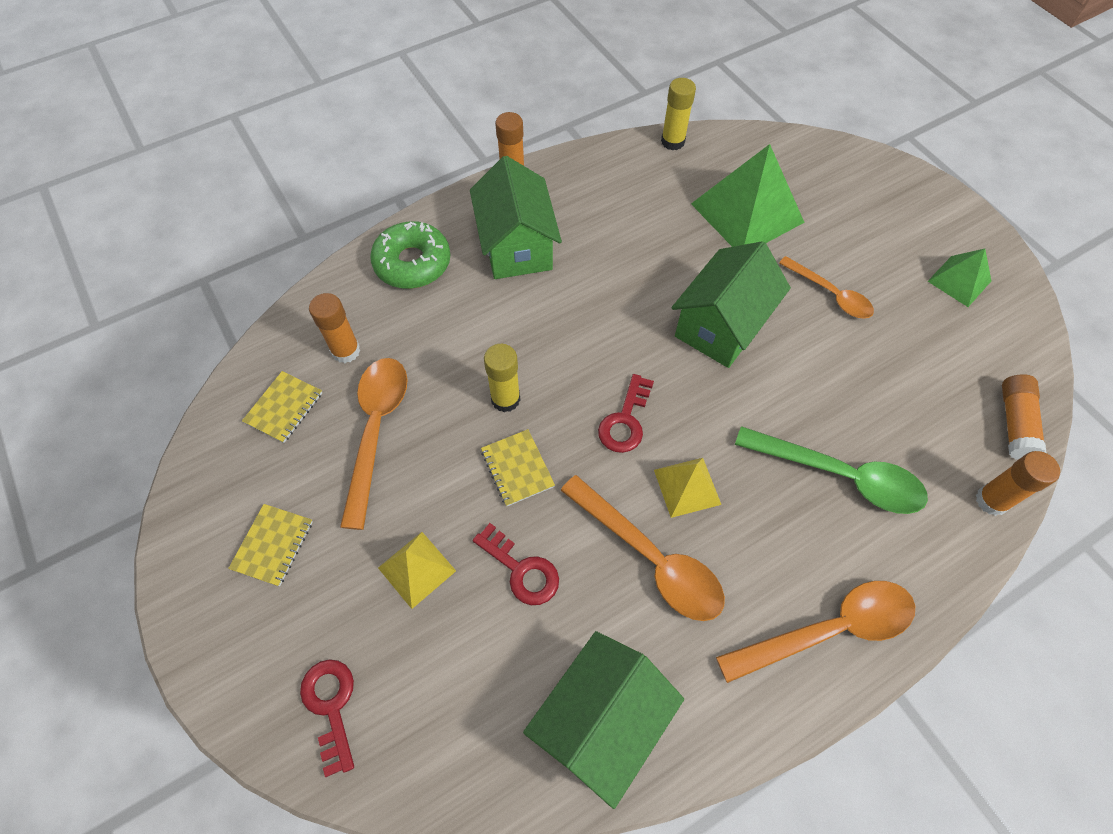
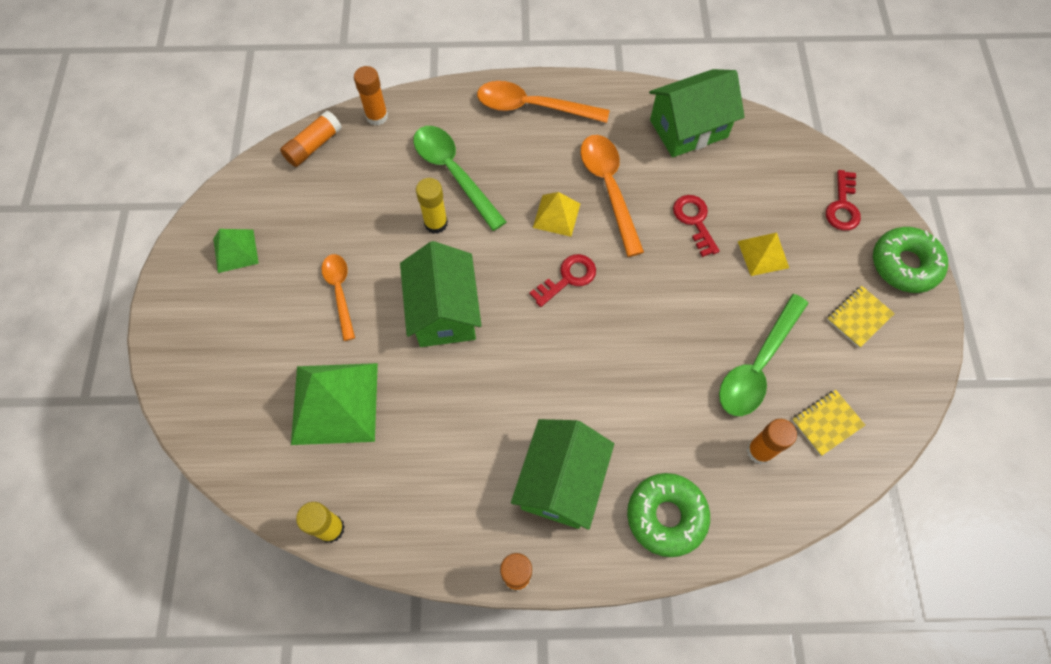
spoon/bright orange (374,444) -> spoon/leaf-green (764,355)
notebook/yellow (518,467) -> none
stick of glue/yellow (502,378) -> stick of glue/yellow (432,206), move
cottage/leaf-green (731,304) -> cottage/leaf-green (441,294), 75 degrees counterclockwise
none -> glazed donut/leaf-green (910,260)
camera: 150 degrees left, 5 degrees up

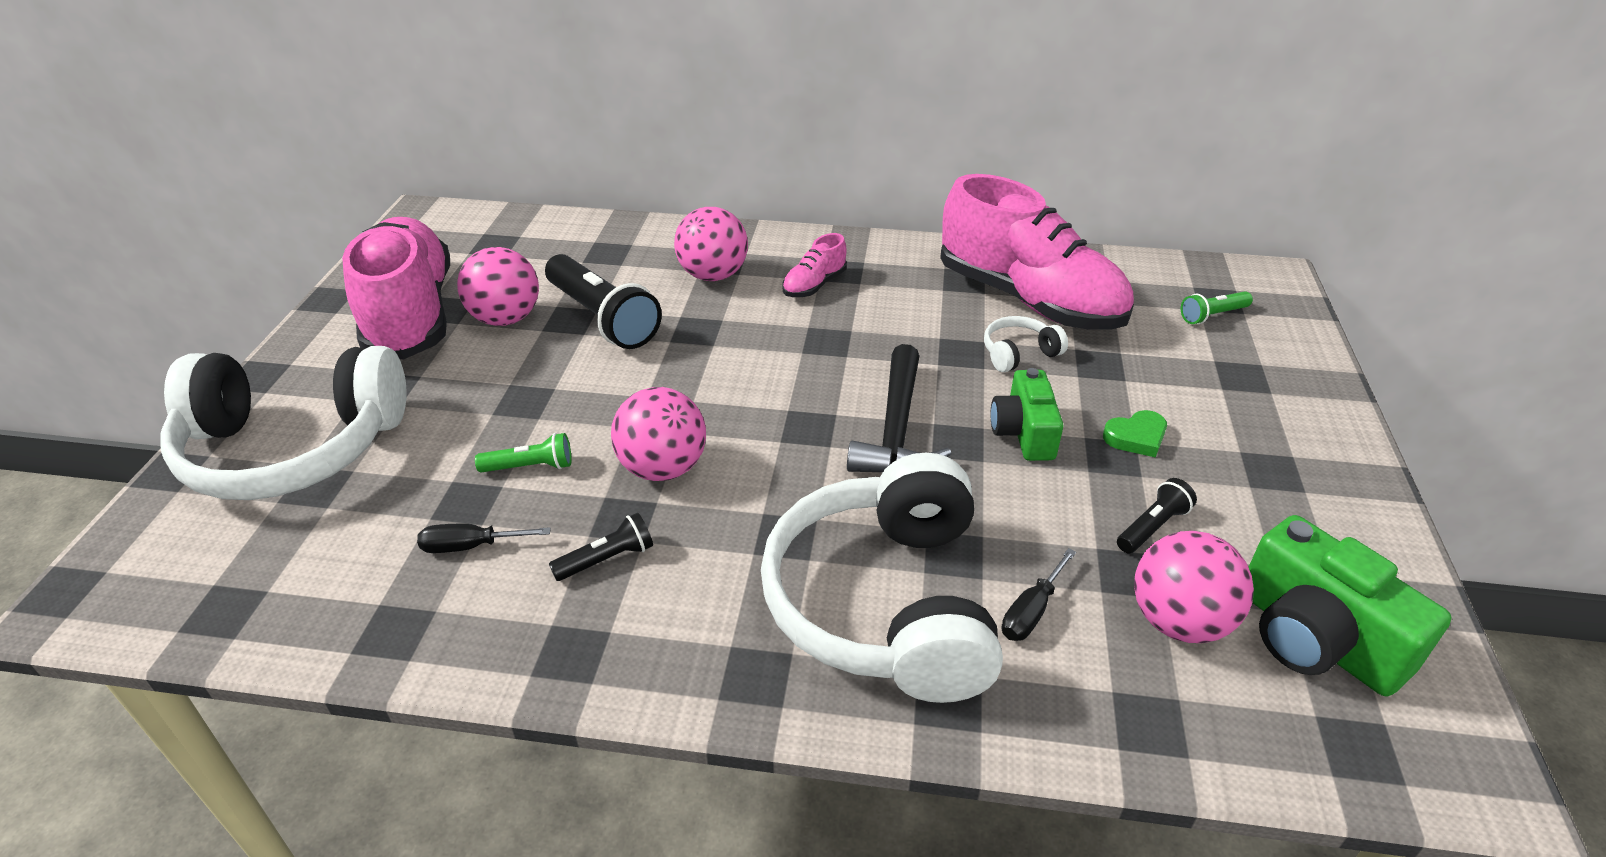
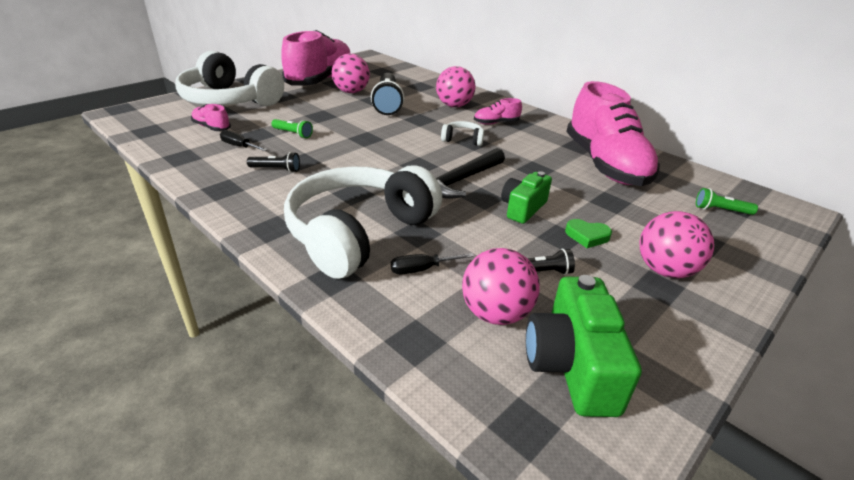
play ball/rose-pink (658,434) -> play ball/rose-pink (677,244), move
headset/pure white (1026,344) -> headset/pure white (462,133), move
none -> shoe/rose-pink (211,117)
camera: 35 degrees right, 5 degrees down

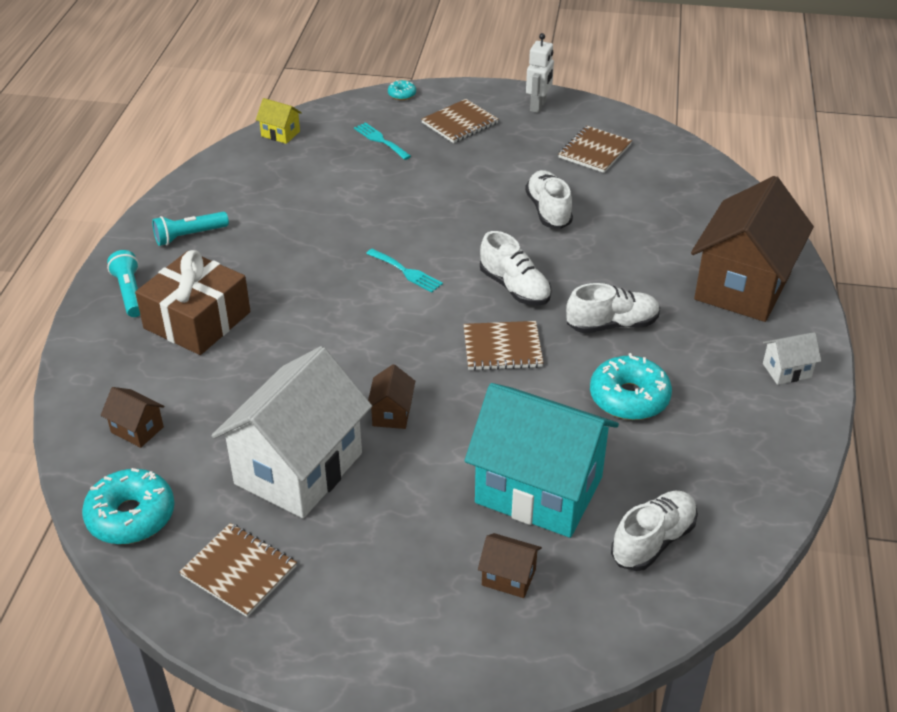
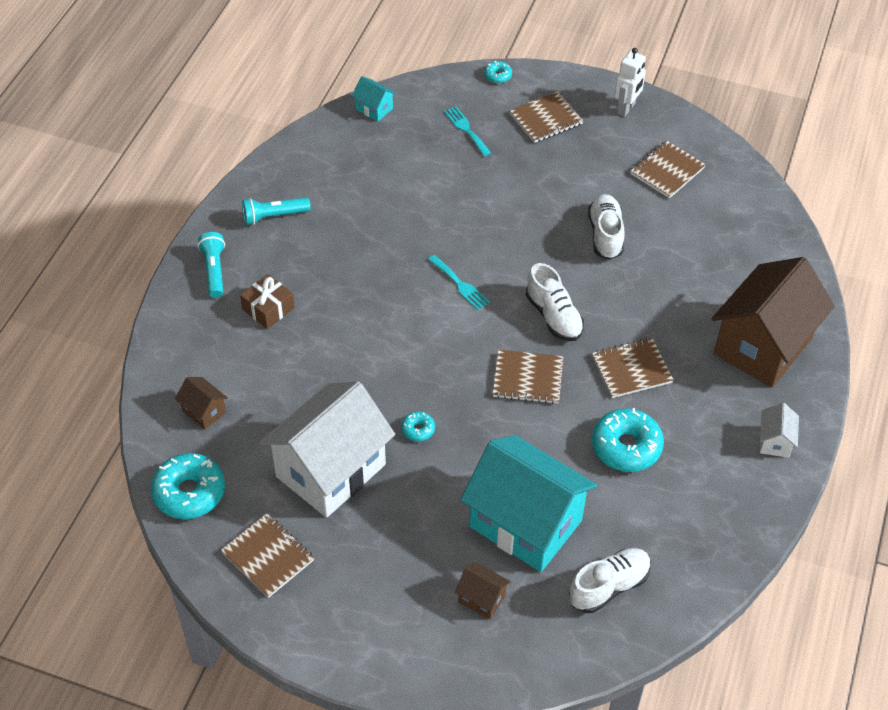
gift/russet (192,302) -> gift/russet (267,301), x0.56
cottage/yellow (279,121) -> cottage/turquoise (374,99)
cottage/russet (391,396) -> glazed donut/turquoise (418,427)
shoe/pure white (613,308) -> notebook/russet (633,368)
cottage/pure white (792,358) -> cottage/pure white (779,430), 75 degrees counterclockwise
camera: 10 degrees right, 10 degrees up

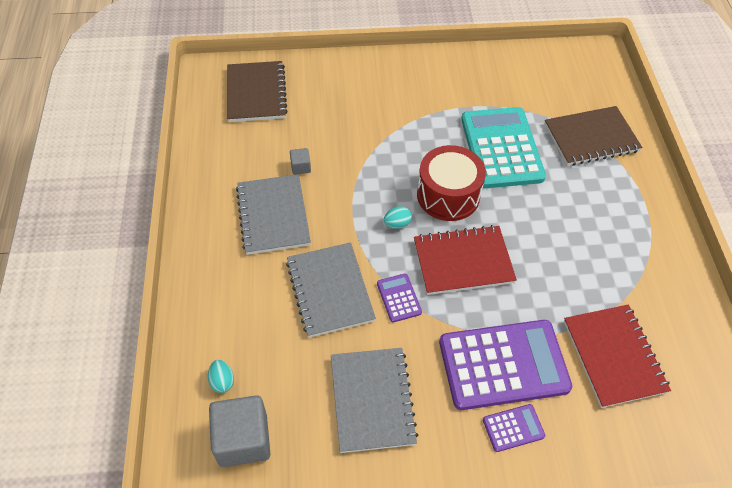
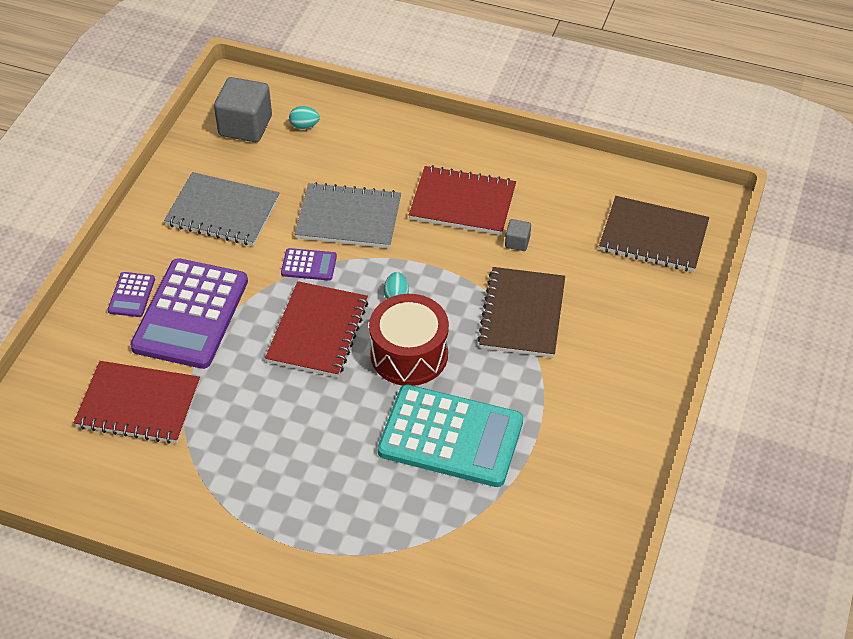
notebook/ash-grey (273,214) -> notebook/scarlet (462,200)
notebook/russet (593,136) -> notebook/russet (521,312), move
camera: 115 degrees right, 5 degrees down

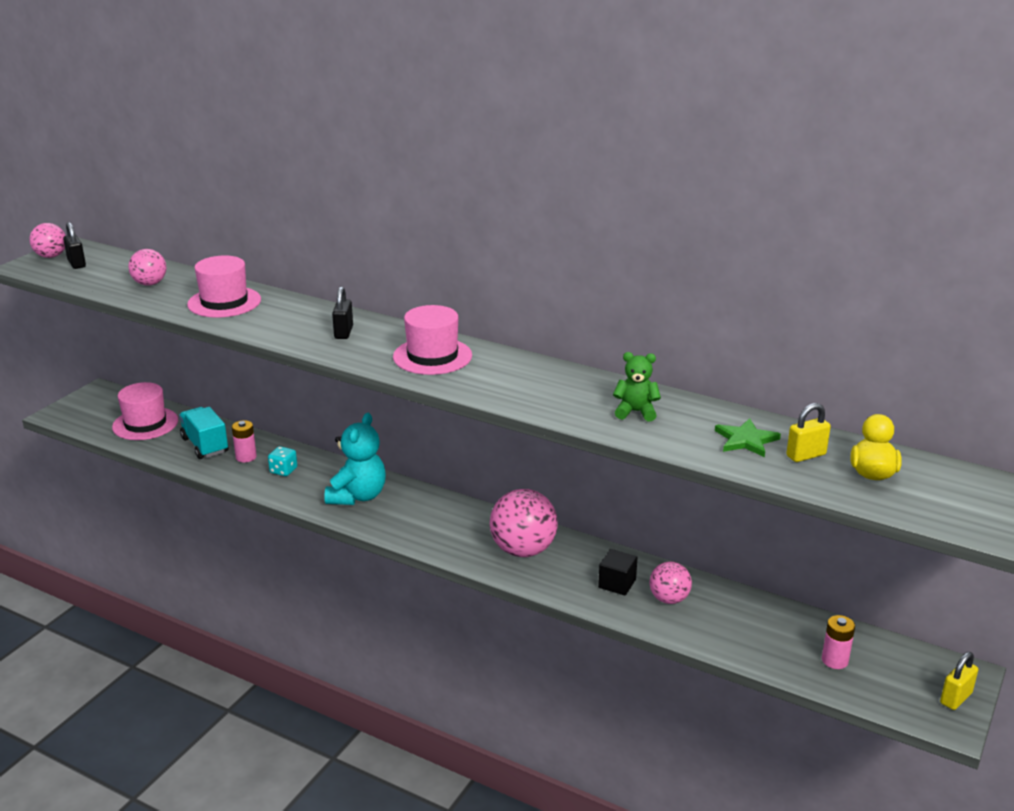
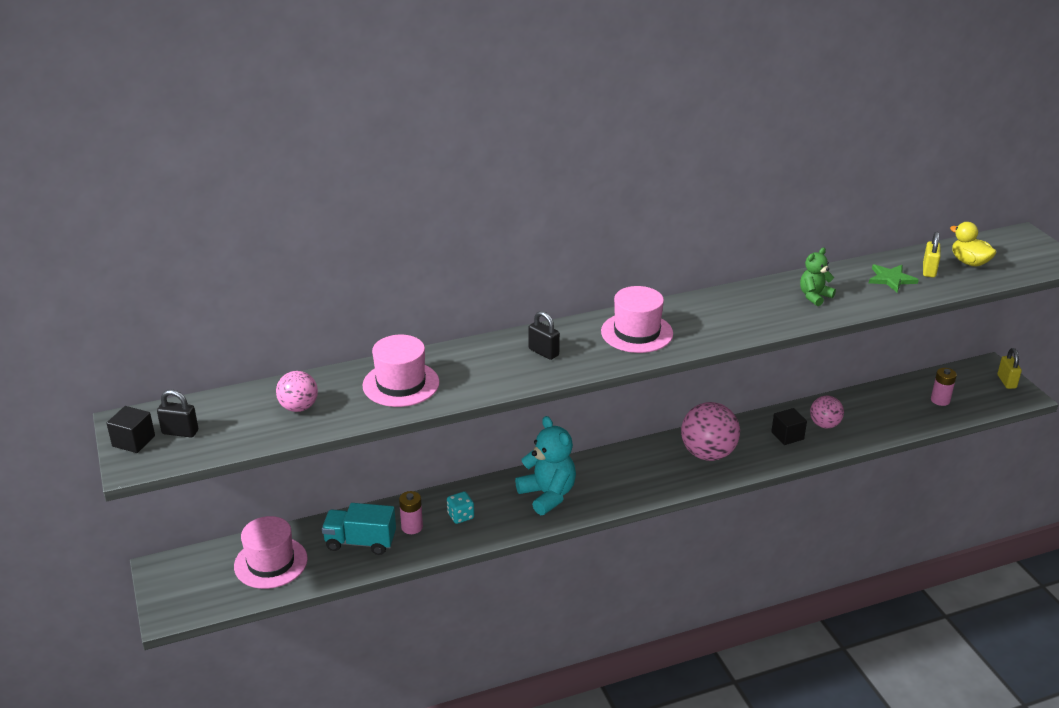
play ball/rose-pink (47,240) -> cube/black (130,429)
camera: 50 degrees left, 5 degrees up

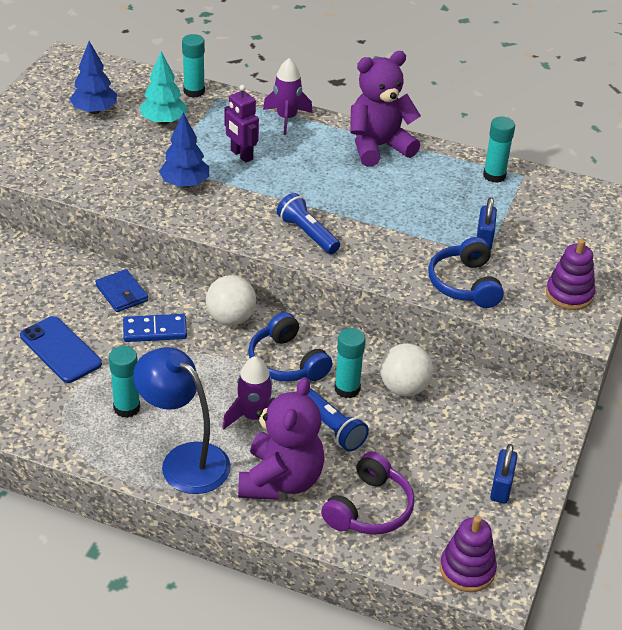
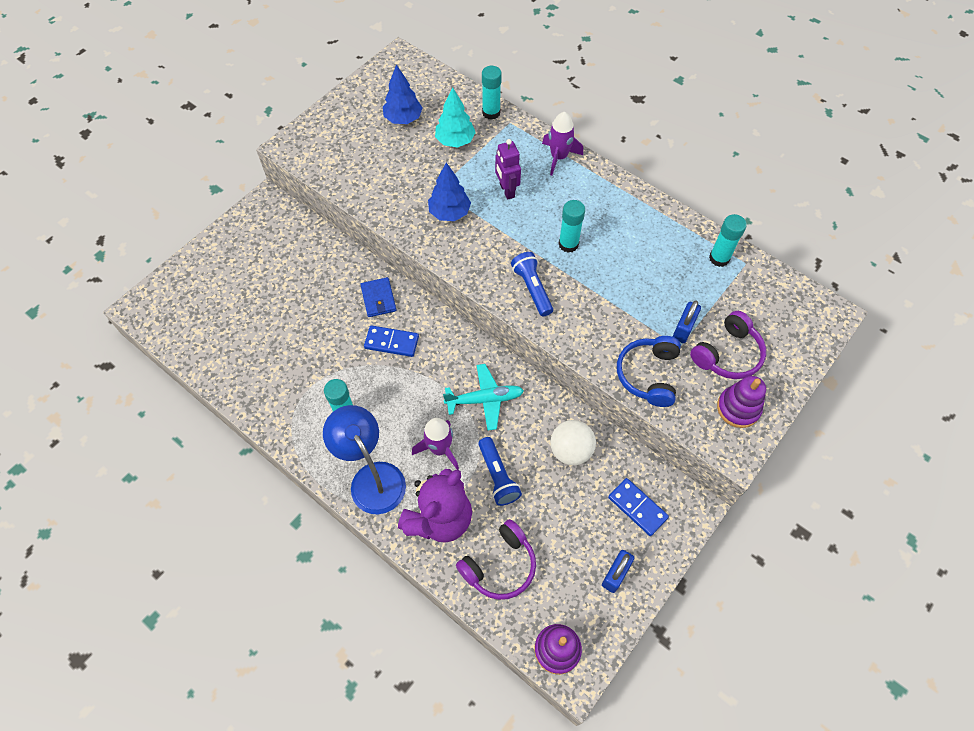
mobile phone/blue (61,349) -> none
play ball/pure white (231,300) -> none
headset/blue (290,347) -> aeroplane/turquoise (483,397)
stick of glue/turquoise (349,363) -> stick of glue/turquoise (572,226), move
teddy bear/royal purple (385,109) -> none
none -> domino tile/blue (638,507)
none -> headset/royal purple (728,345)
camera: 20 degrees right, 20 degrees up

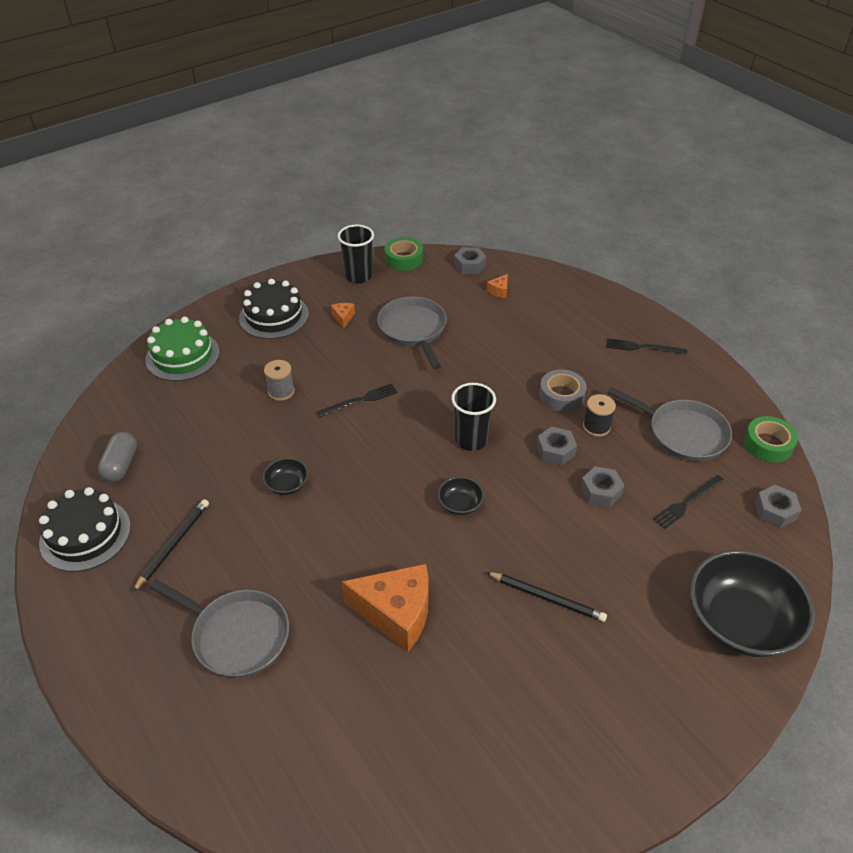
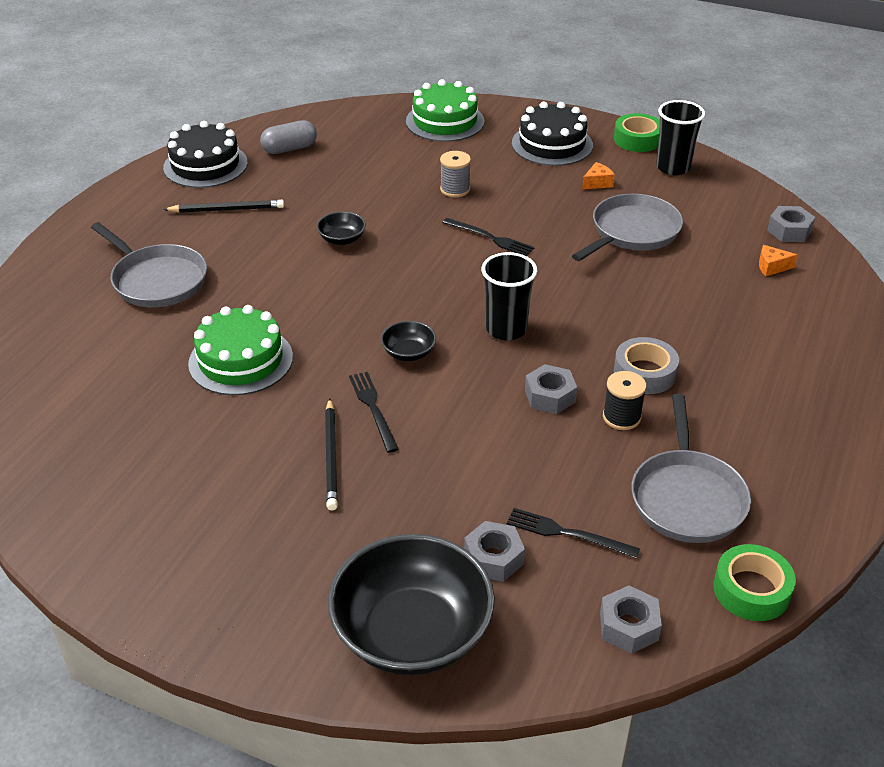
frying pan/ash-grey (219,629) -> frying pan/ash-grey (149,265), 45 degrees counterclockwise
piece of cheese/bright orange (385,608) -> cake/leaf-green (240,350)
sticky tape/leaf-green (404,254) -> sticky tape/leaf-green (637,132), move
hex nut/ash-grey (602,486) -> hex nut/ash-grey (494,551), move
table fork/black (646,346) -> table fork/black (374,412), move
camera: 60 degrees right, 5 degrees down

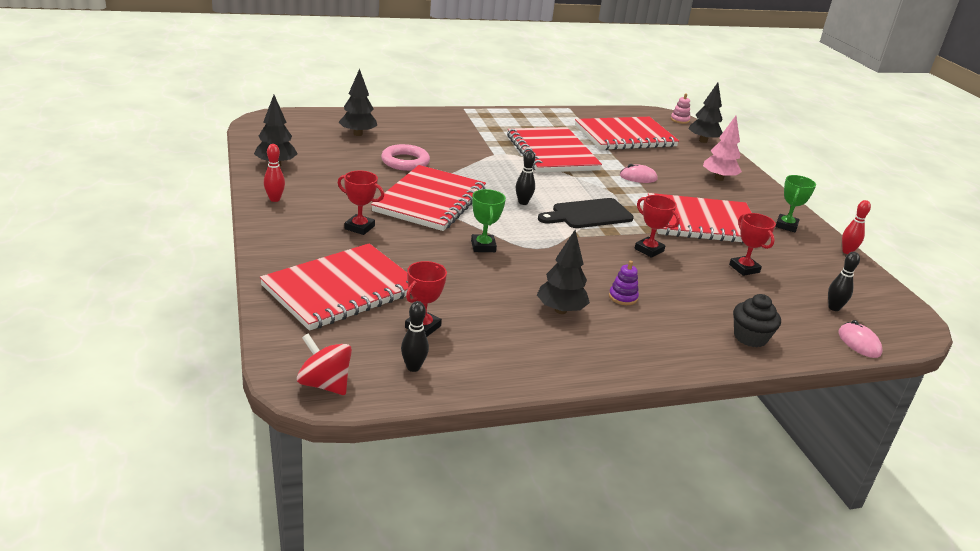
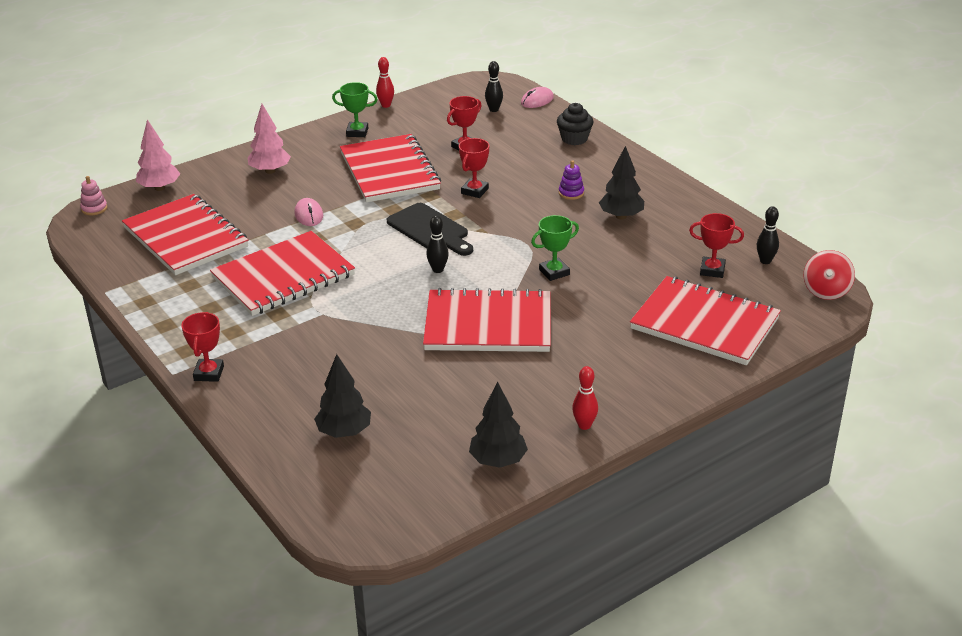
award cup/scarlet (361,203) -> award cup/scarlet (202,347), move
torus/rose-pink (405,157) -> none
fir tree/black (705,113) -> fir tree/rose-pink (158,155)
camera: 105 degrees left, 5 degrees up

